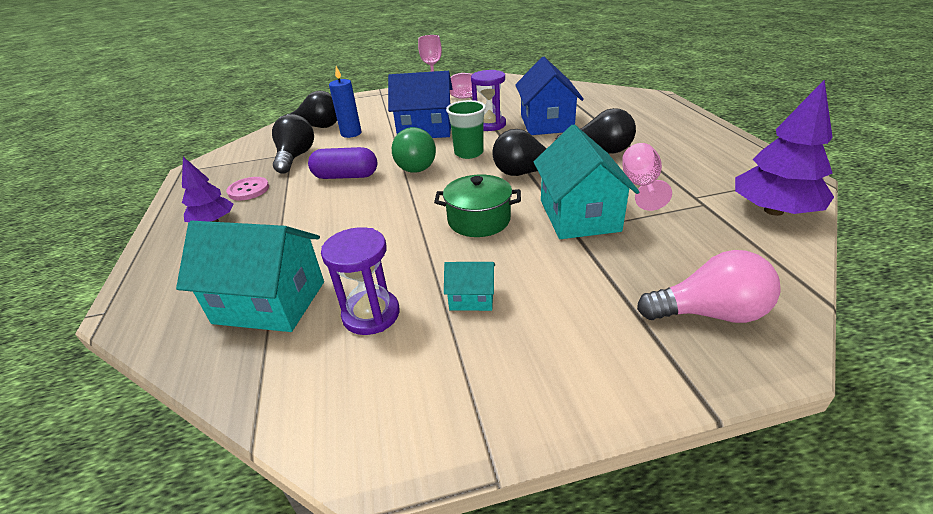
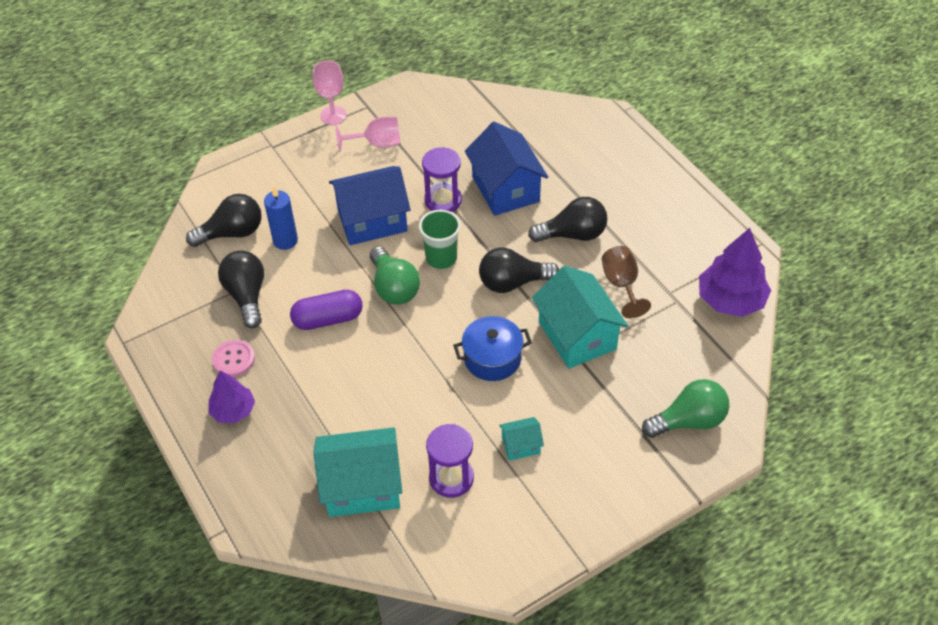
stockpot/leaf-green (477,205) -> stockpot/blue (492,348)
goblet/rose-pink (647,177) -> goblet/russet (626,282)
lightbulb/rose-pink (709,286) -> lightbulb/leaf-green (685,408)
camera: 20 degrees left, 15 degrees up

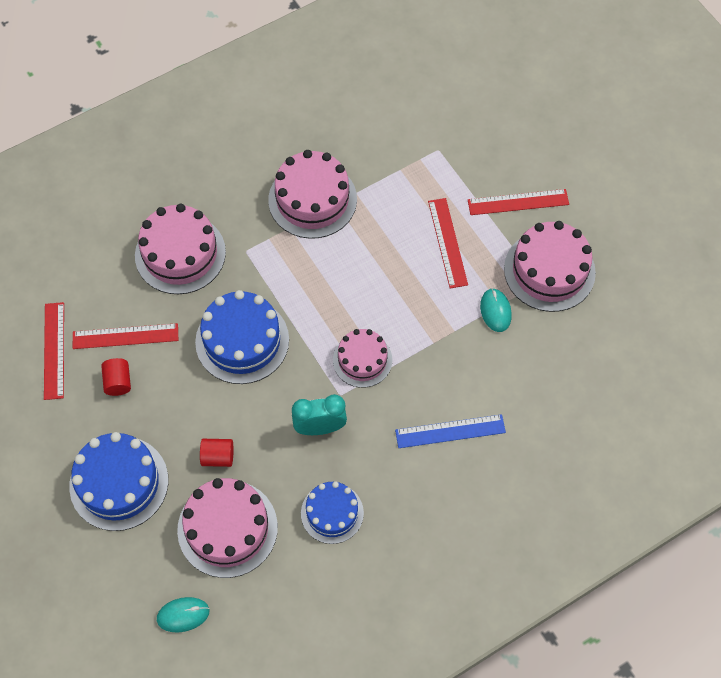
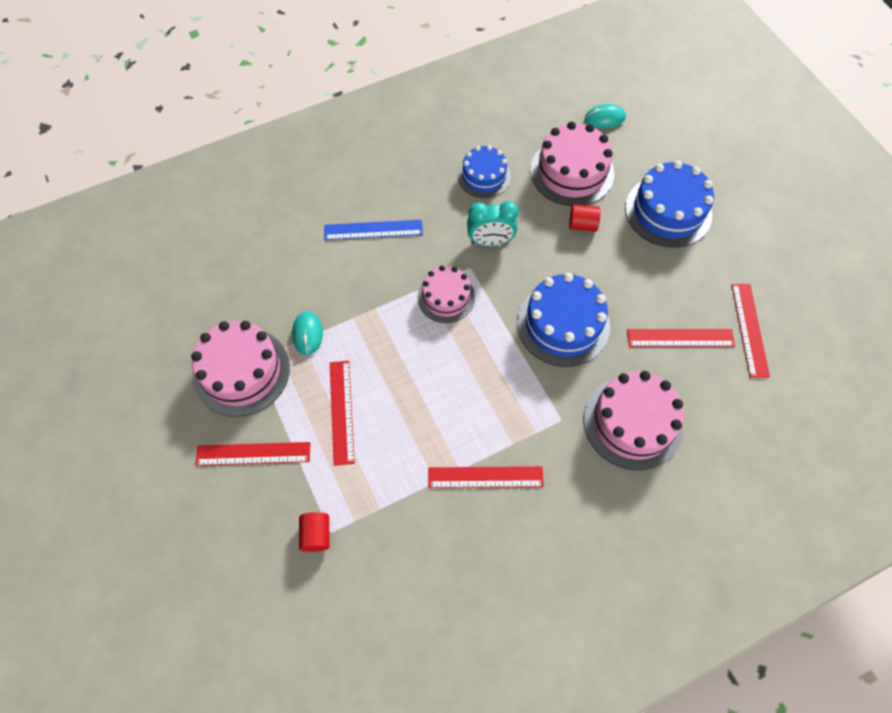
cylinder shape/scarlet (116,377) -> cylinder shape/scarlet (314,532), move
cake/rose-pink (312,194) -> straightedge/scarlet (486,477)
camera: 175 degrees left, 0 degrees up

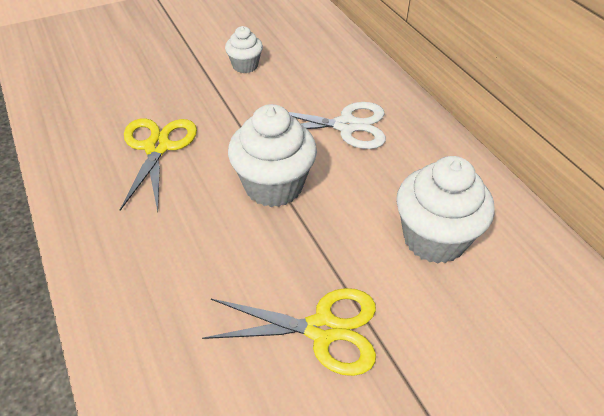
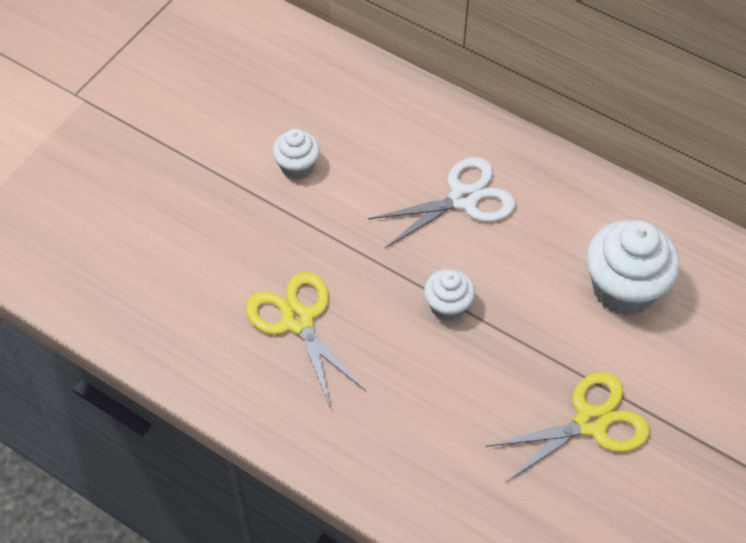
fairy cake/pure white (272,155) -> fairy cake/pure white (449,295), x0.55
camera: 30 degrees left, 10 degrees up

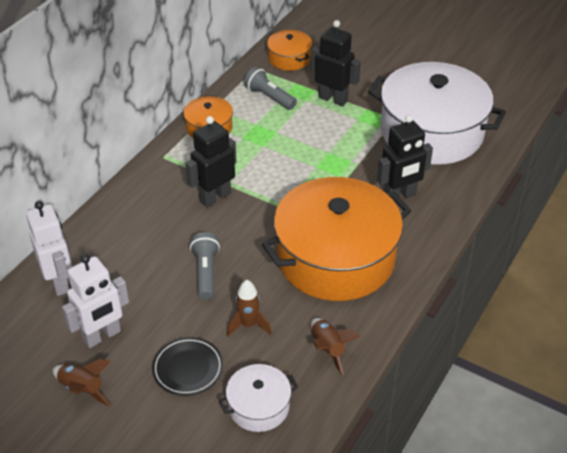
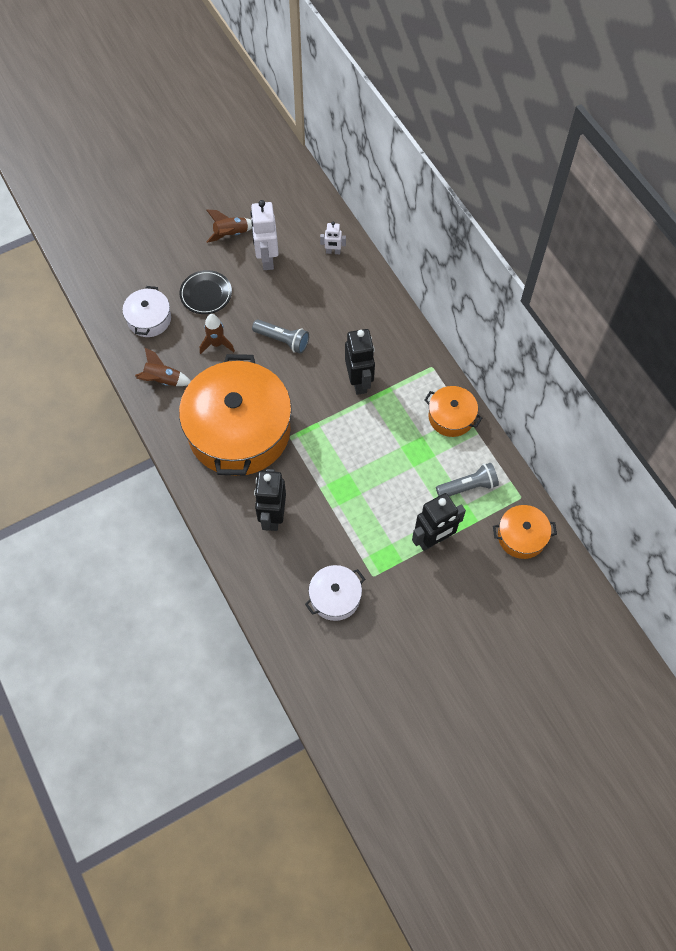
robot figure/pure white (49,248) -> robot figure/pure white (333,238), x0.53
stockpot/pure white (437,113) -> stockpot/pure white (335,593), x0.45
camera: 120 degrees right, 20 degrees up

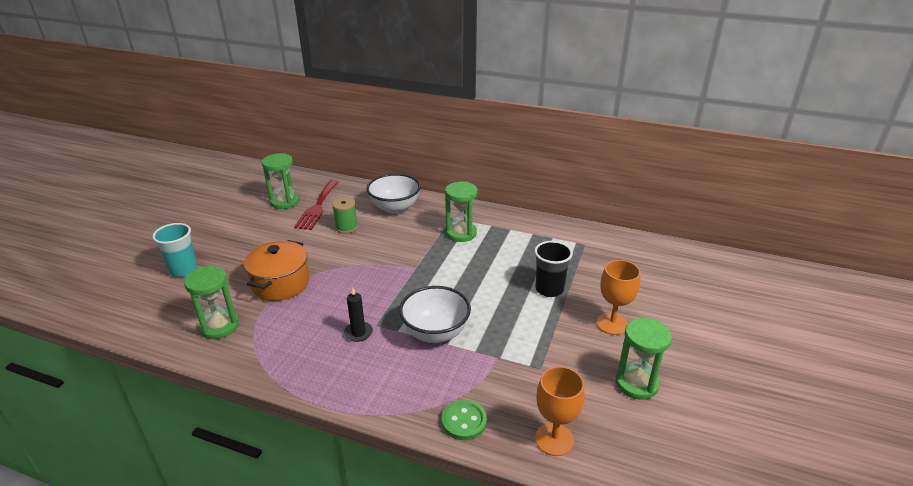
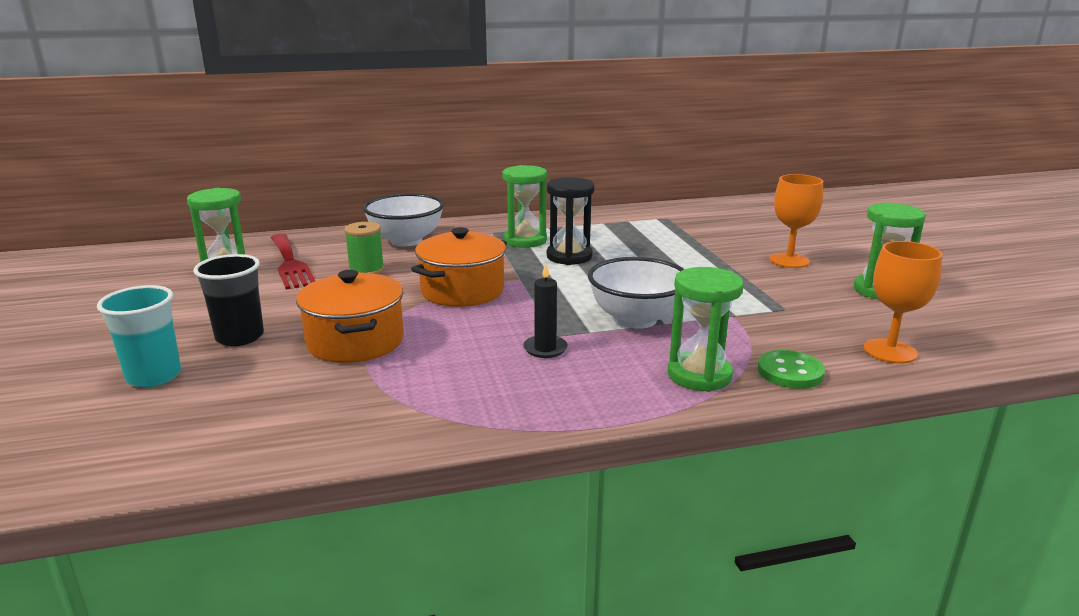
sand timer/leaf-green (211,302) -> sand timer/leaf-green (706,329), move
tumbler/black (553,269) -> tumbler/black (228,300), move
none -> stockpot/bright orange (459,267)
none -> sand timer/black (571,221)
camera: 35 degrees left, 10 degrees down

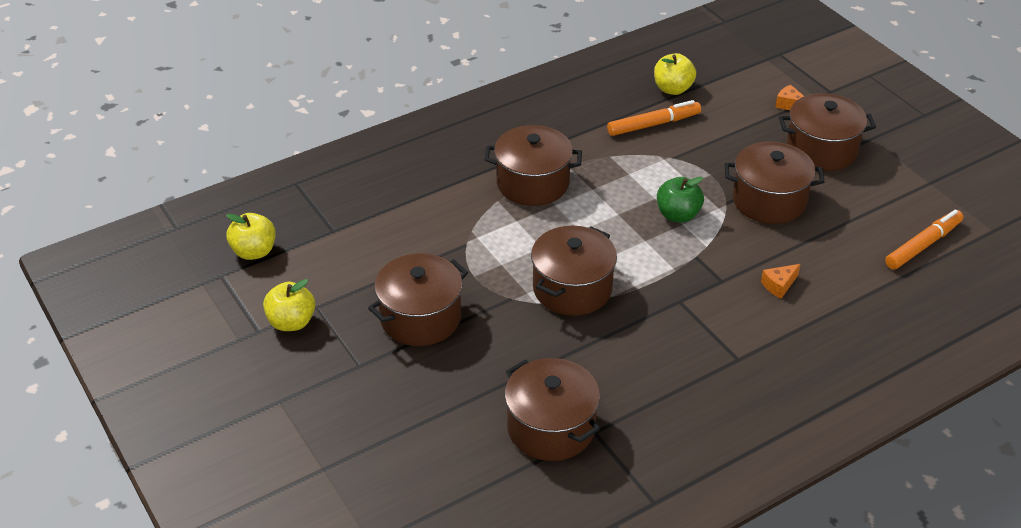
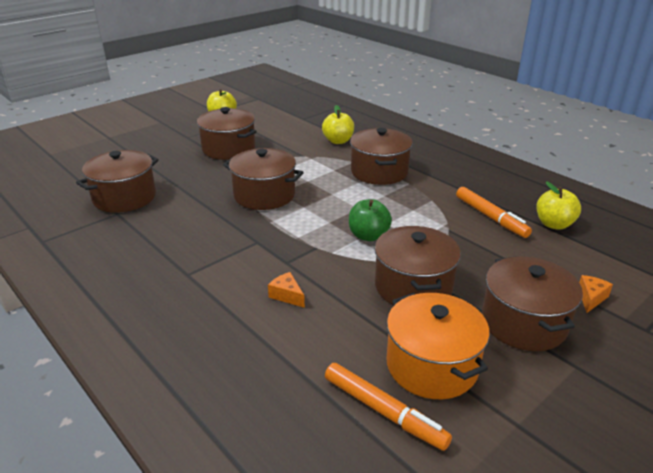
toy apple/yellow (251,236) -> toy apple/yellow (338,124), move
none -> stockpot/bright orange (438,346)
camera: 80 degrees right, 10 degrees down

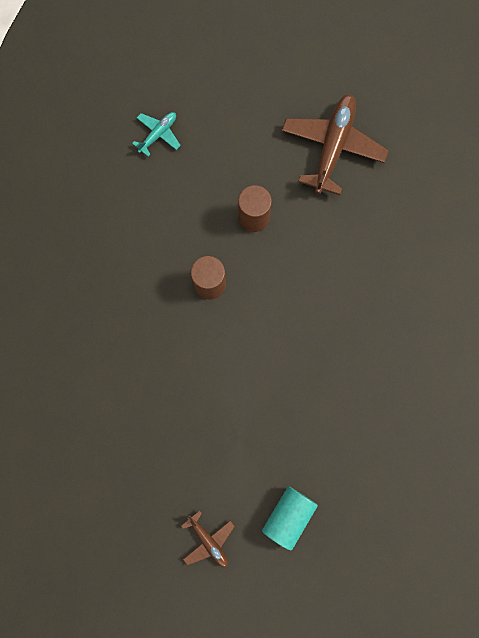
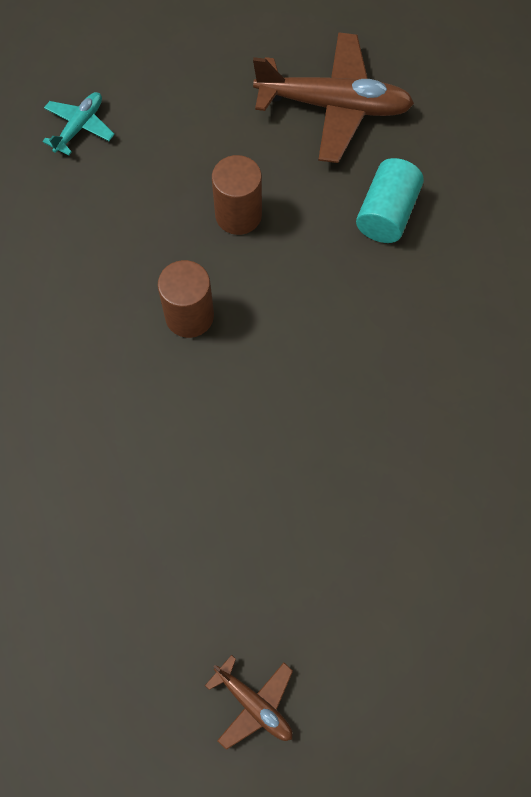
cylinder shape/turquoise (290,518) -> cylinder shape/turquoise (390,200), move
aeroplane/russet (335,144) -> aeroplane/russet (333,97), 90 degrees clockwise
camera: 10 degrees left, 10 degrees down

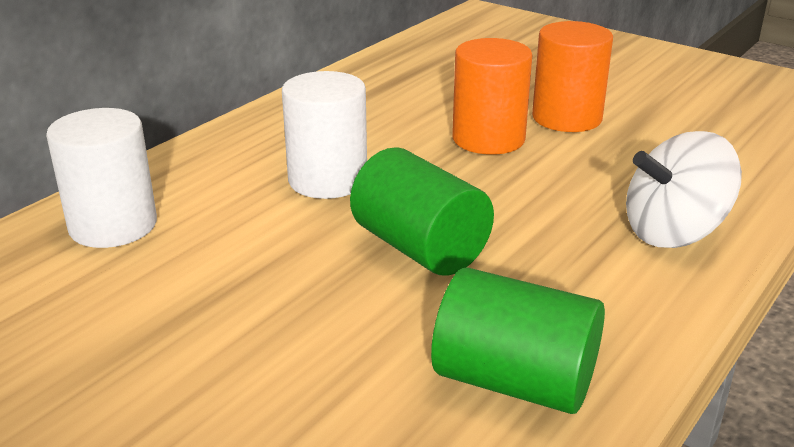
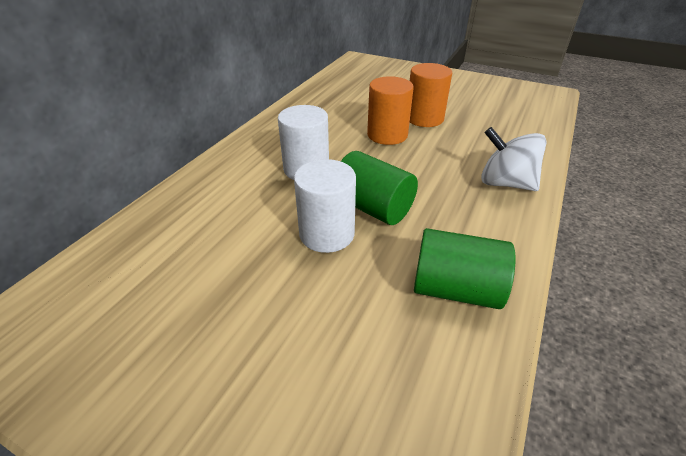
cylinder shape/pure white (101,178) -> cylinder shape/pure white (325,206), move
spinning top/pure white (684,189) -> spinning top/pure white (514,159), 60 degrees clockwise
camera: 10 degrees left, 10 degrees up

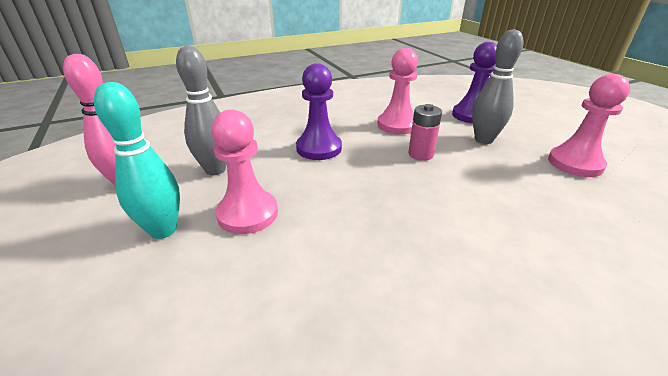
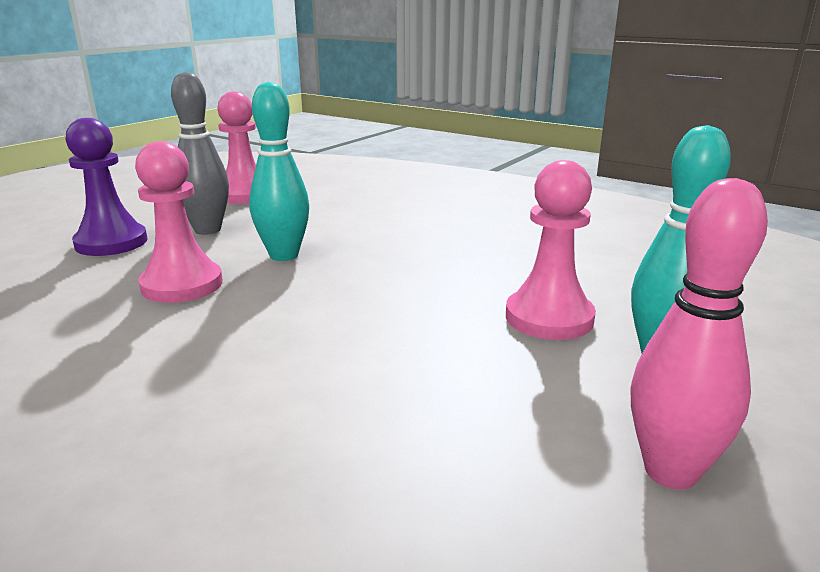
tenpin/ash-grey (201,110) -> none
chess pawn/royal purple (319,111) -> none
power cell/rose-pink (425,132) -> tenpin/turquoise (279,171)
camera: 120 degrees left, 10 degrees down

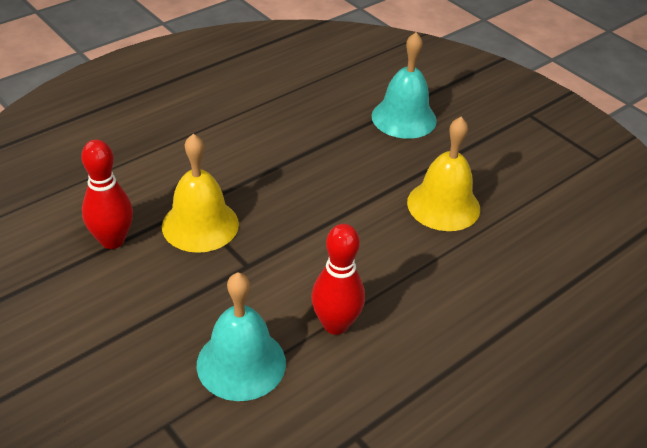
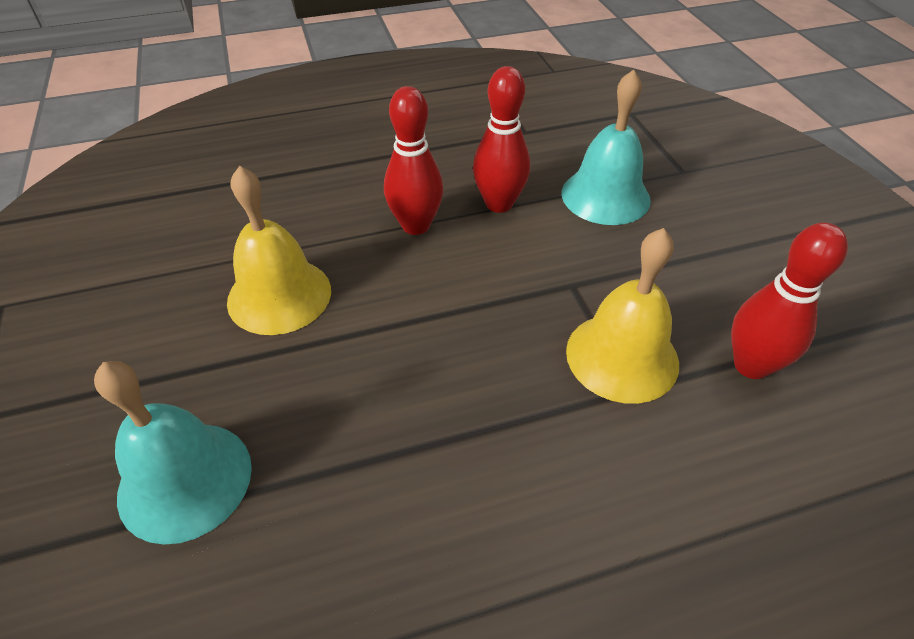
none -> tenpin/scarlet (413,160)
camera: 155 degrees left, 5 degrees up

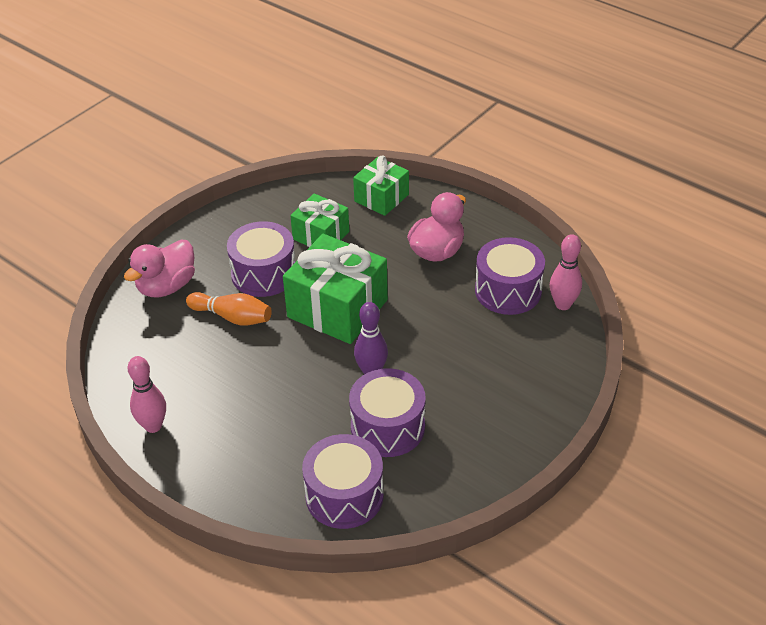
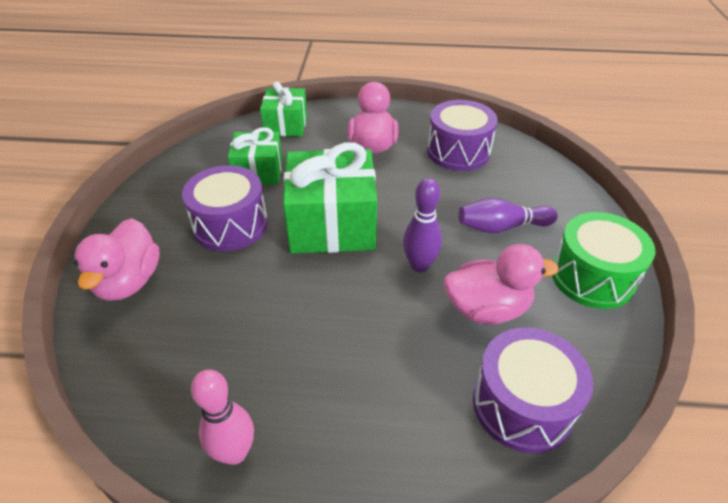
tenpin/bright orange (229,309) -> none
drum/royal purple (387,412) -> duck/rose-pink (501,284)
tenpin/rose-pink (566,272) -> none
none -> tenpin/royal purple (508,215)
none -> drum/leaf-green (604,260)
camera: 35 degrees left, 0 degrees up

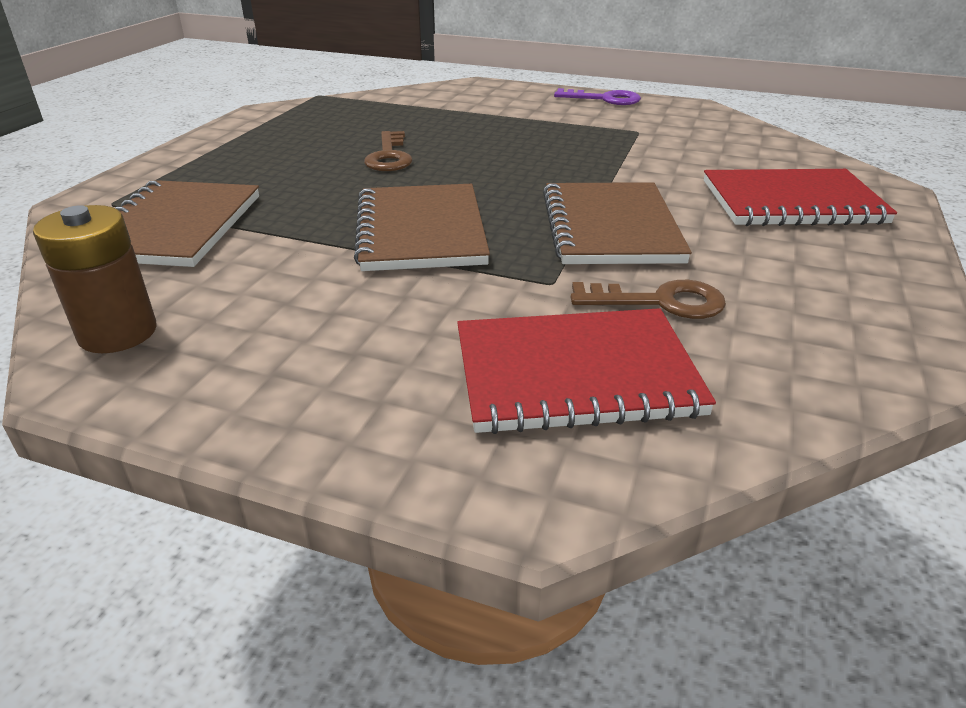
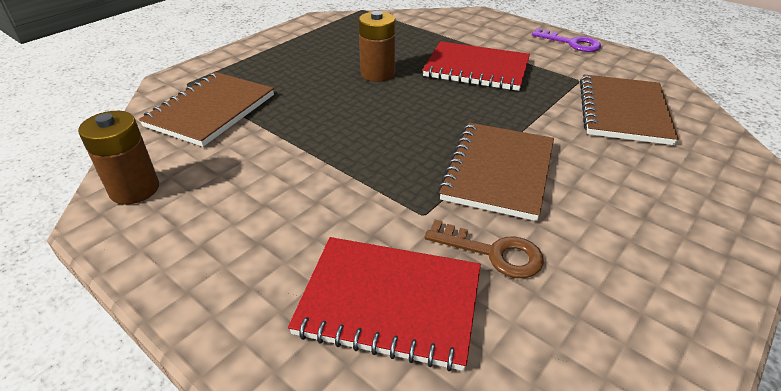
notebook/russet (422,227) -> notebook/russet (629,110), move
latchkey/russet (388,151) -> power cell/russet (377,46)
notebook/scarlet (800,197) -> notebook/scarlet (476,66), move
camera: 20 degrees right, 5 degrees up

